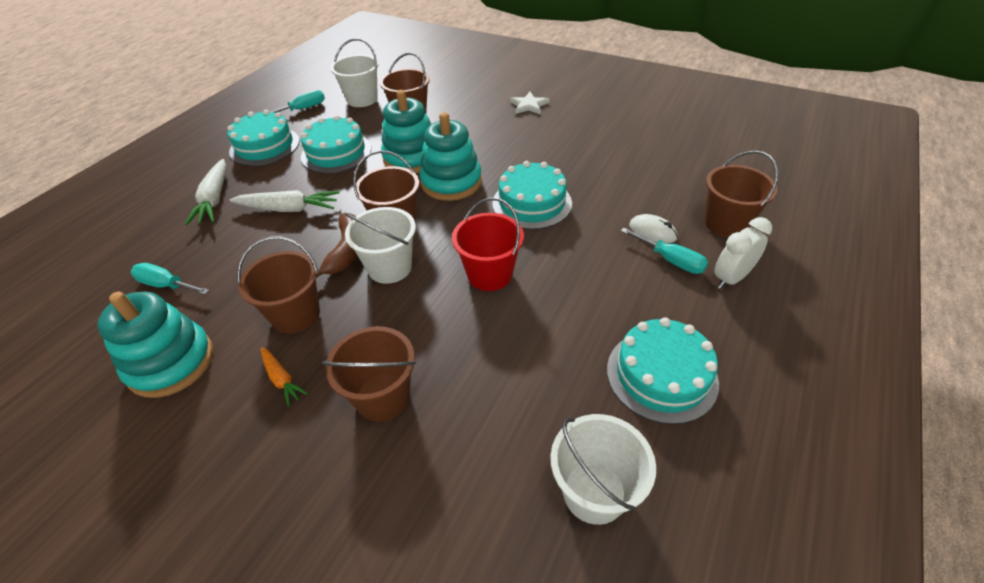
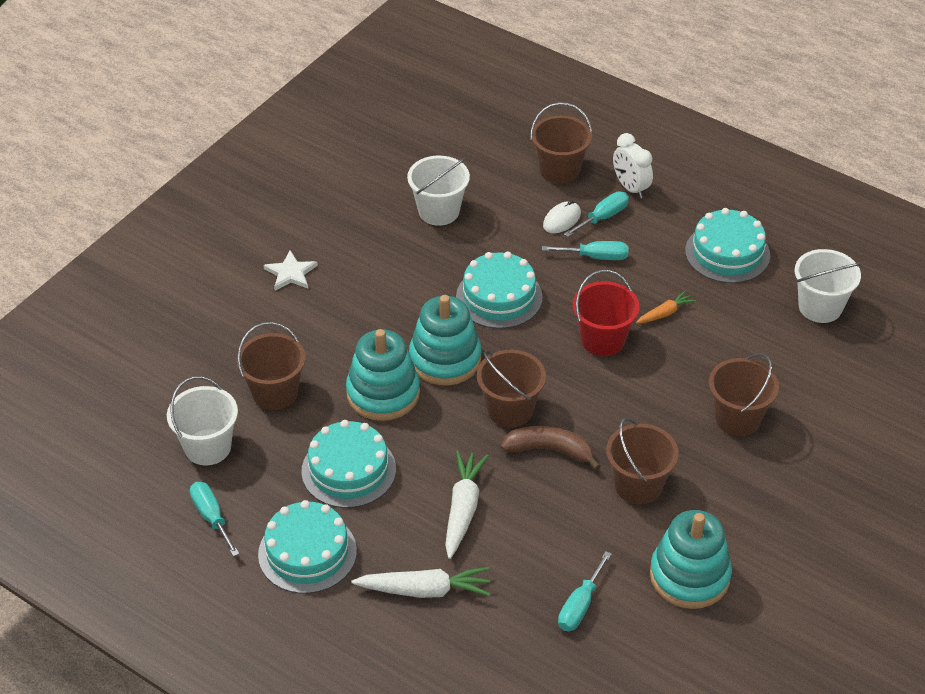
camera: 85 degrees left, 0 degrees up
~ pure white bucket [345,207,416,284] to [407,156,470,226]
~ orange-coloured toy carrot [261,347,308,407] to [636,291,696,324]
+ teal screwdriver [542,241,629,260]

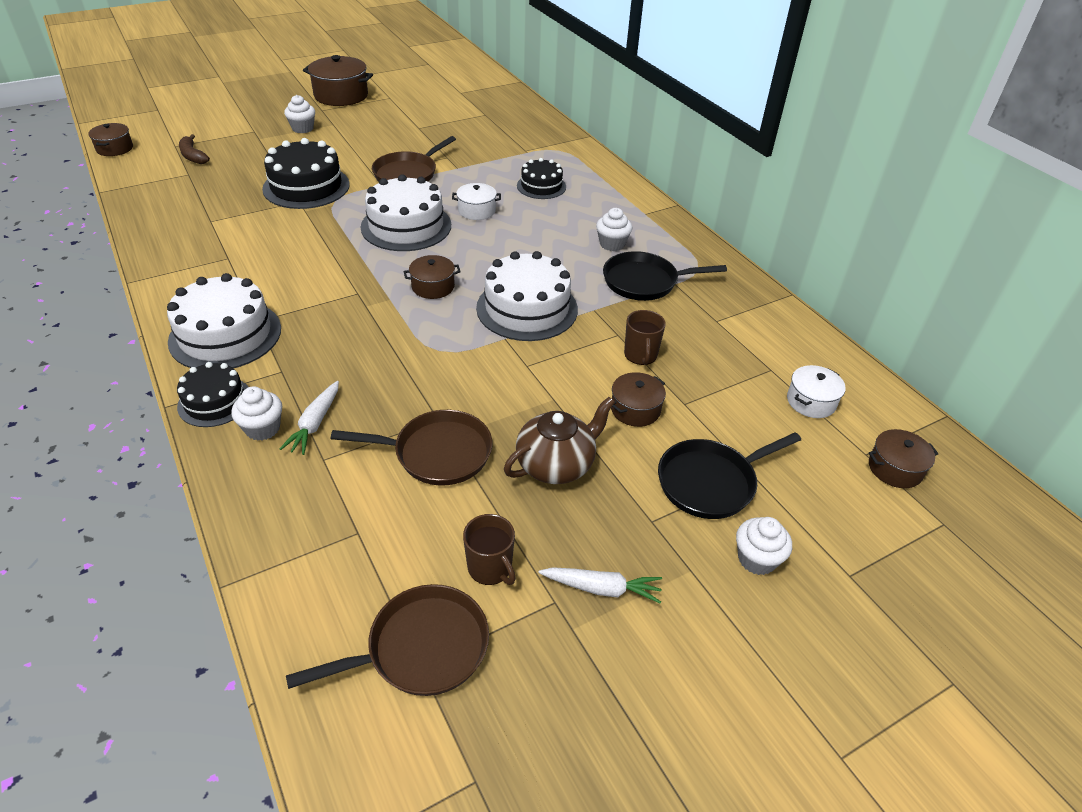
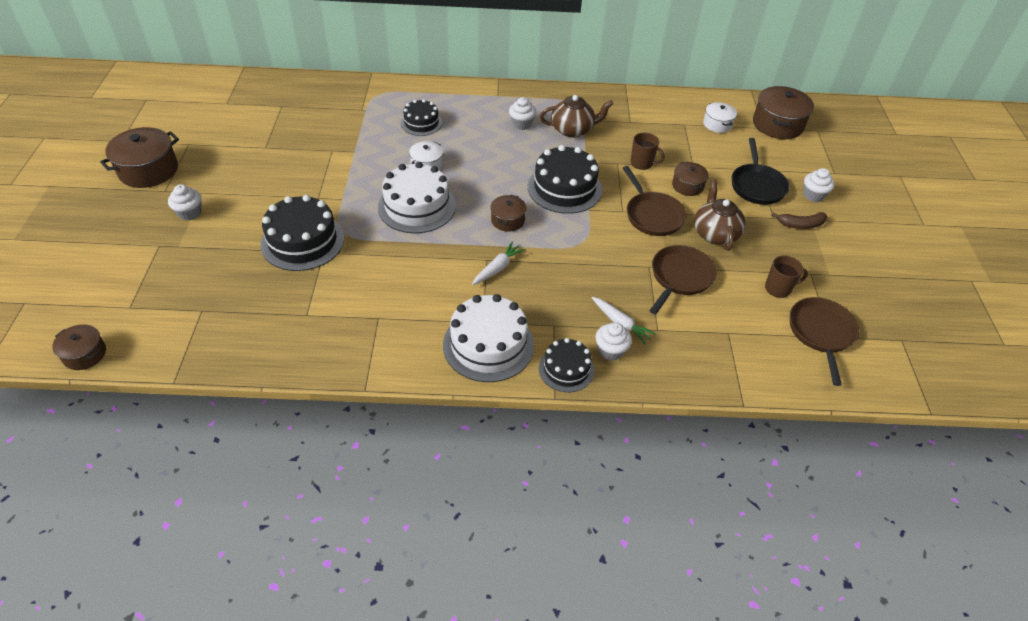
camera: 60 degrees left, 5 degrees up
~ brown banana fruit [179,134,210,164] to [771,212,827,229]
~ brown pan [372,136,456,181] to [623,166,687,236]
~ pure white cake [476,251,578,341] to black cake [528,145,602,214]
~ black pan [603,251,727,301] to brown tea pot [540,95,613,137]
~ brown cooking pot [869,429,938,488] = [753,86,814,139] x1.75
~ pure white toy carrot [539,567,662,603] to [472,242,525,285]

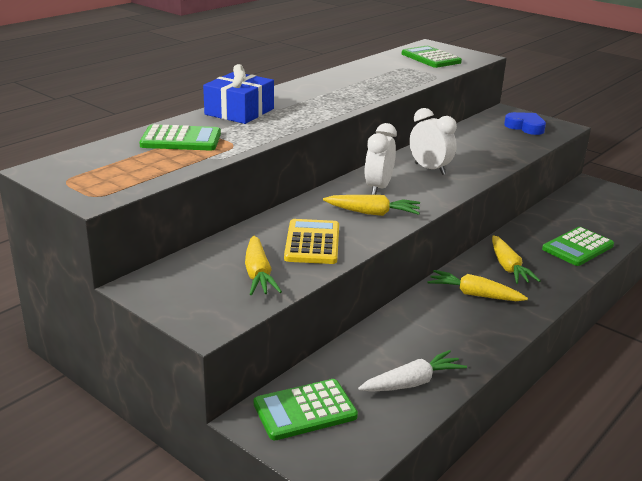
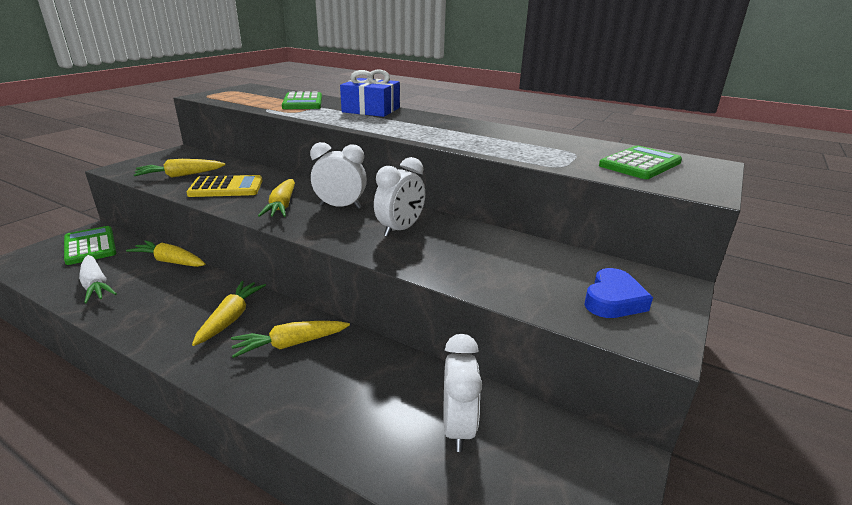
camera: 80 degrees right, 0 degrees up
- leaf-green adding machine [542,227,614,266]
+ bright yellow toy carrot [126,240,205,267]
+ pure white bedside clock [444,334,482,452]

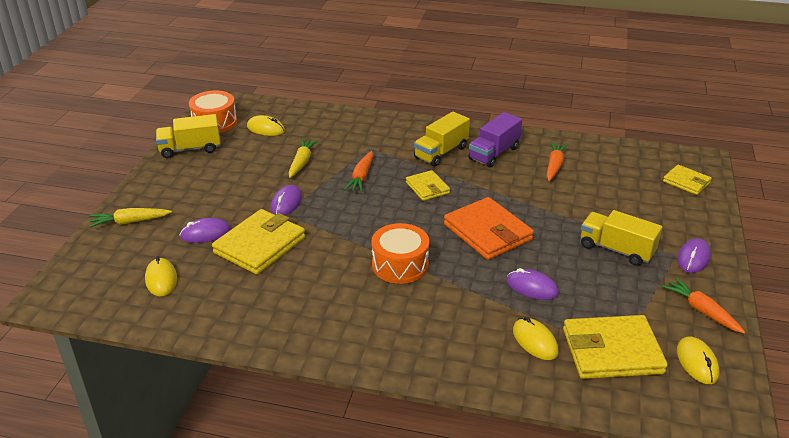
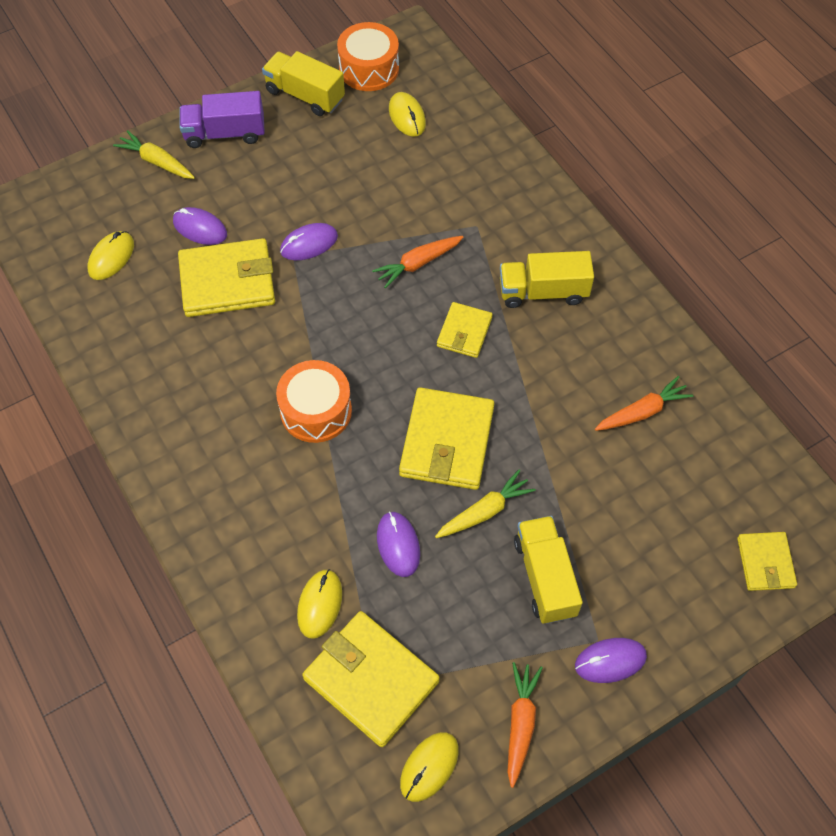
camera: 45 degrees right, 25 degrees up
~ purple toy truck [468,112,522,168] to [180,91,265,148]
~ bright yellow toy carrot [289,138,319,178] to [435,470,536,538]
~ orange-coloured wallet [444,197,534,260] to bright yellow wallet [399,387,494,490]

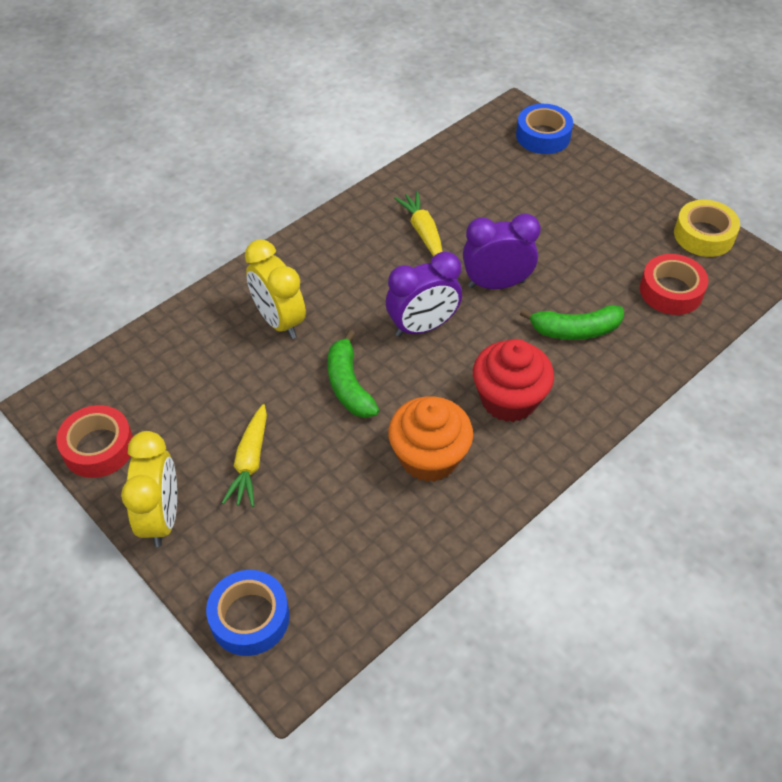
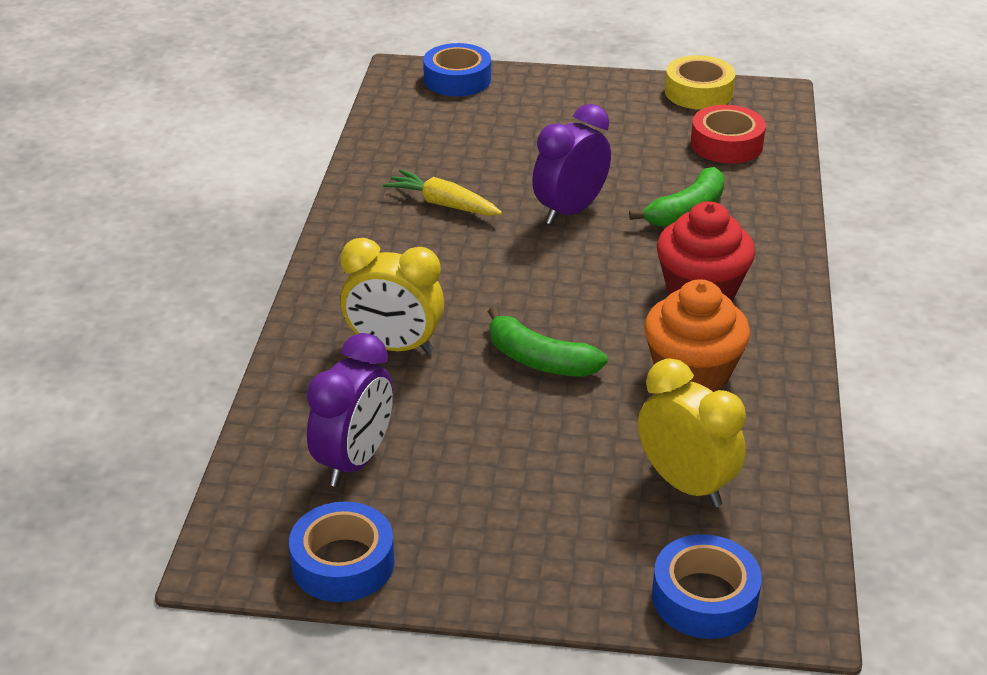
camera: 40 degrees left, 15 degrees down
~ purple bedside clock [386,252,462,337] to [306,333,393,487]
- bright yellow toy carrot [222,404,267,507]
~ scarlet sticky tape [56,405,133,478] to cobalt sticky tape [289,501,395,602]
~ bright yellow bedside clock [121,431,177,547] to [638,358,746,507]

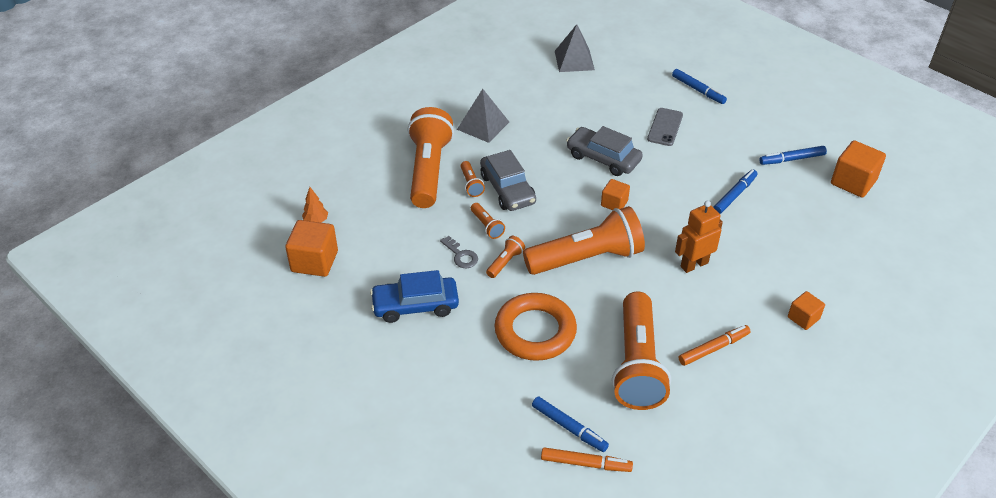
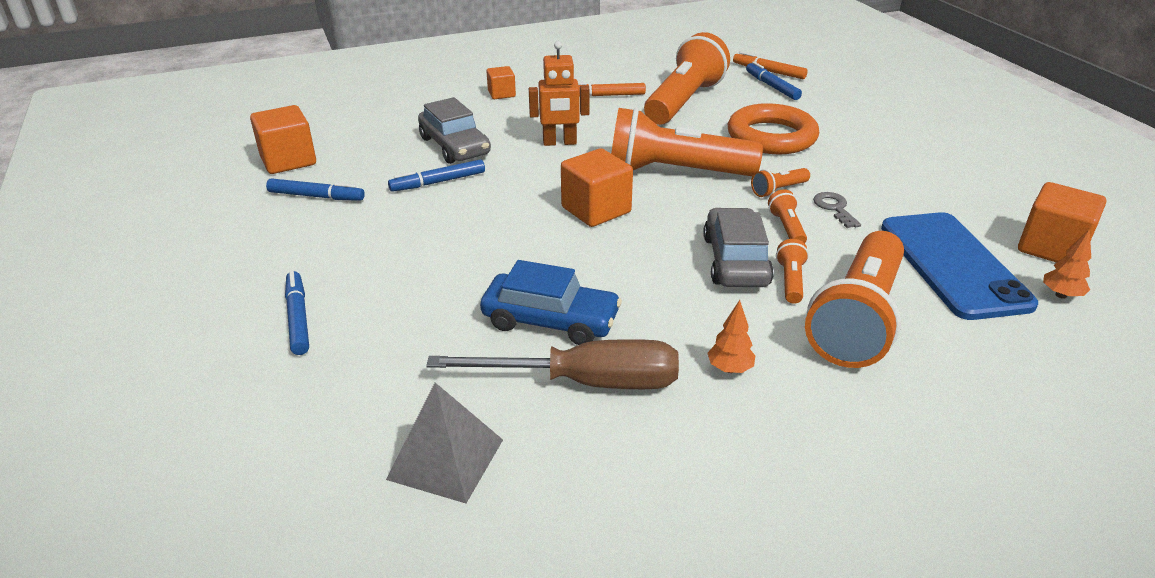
camera: 155 degrees left, 10 degrees down
~ grey pyramid [457,89,509,143] to orange-coloured tree [707,300,755,373]
- grey mobile phone [647,108,683,146]
~ grey car [566,126,643,176] to [418,97,491,164]
~ orange-coloured solid cube [601,179,630,210] = [561,148,633,227] x1.70
~ cobalt car [370,270,459,323] to [480,260,622,345]
+ cobalt mobile phone [881,212,1038,320]
+ brown screwdriver [426,339,679,389]

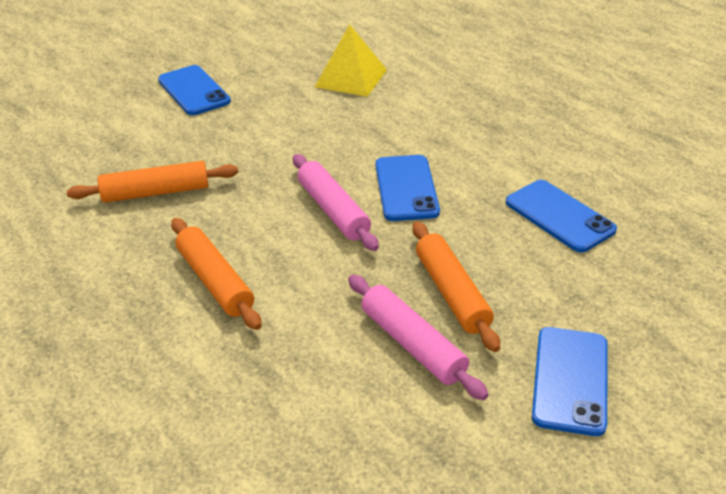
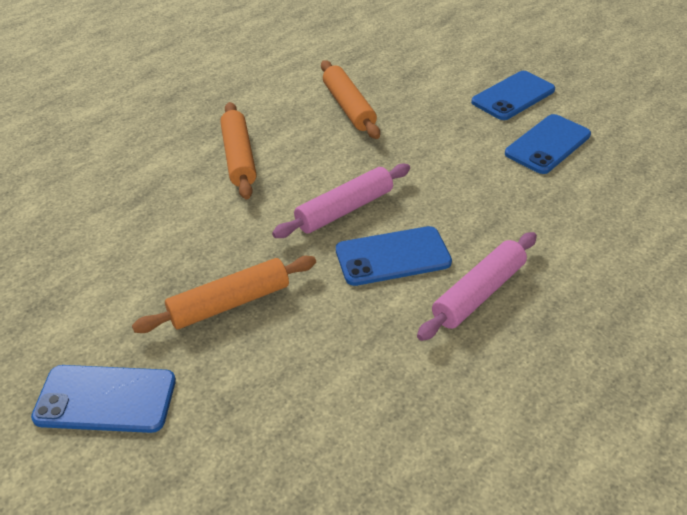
camera: 80 degrees right, 5 degrees up
- bright yellow pyramid [315,24,387,97]
~ cobalt mobile phone [506,180,617,253] to [505,114,591,174]
~ orange-coloured rolling pin [171,218,262,330] = [220,102,257,199] 60 degrees counterclockwise
~ rose-pink rolling pin [348,275,489,400] to [417,232,537,341]

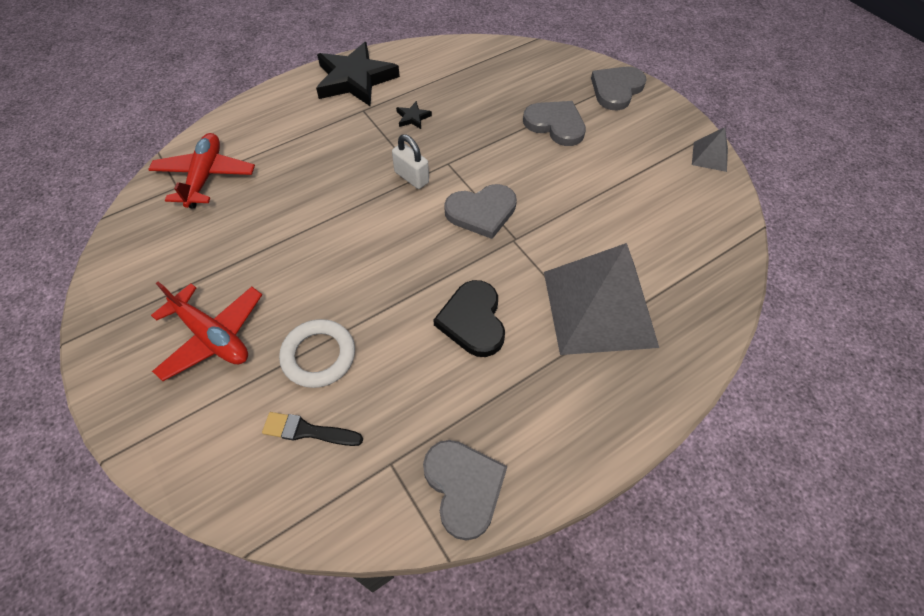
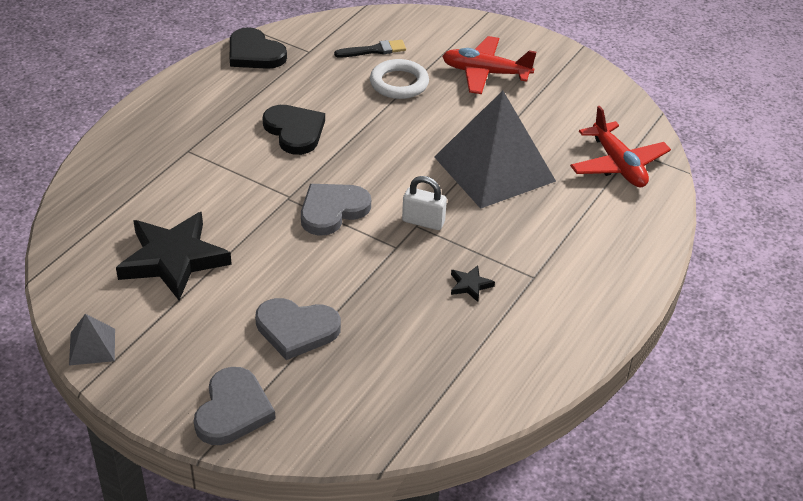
camera: 155 degrees right, 15 degrees down
~ black star shape [316,42,400,106] to [116,212,232,300]
~ grey pyramid [544,243,659,355] to [434,91,556,209]
~ grey heart [423,440,508,541] to black heart [230,27,287,69]

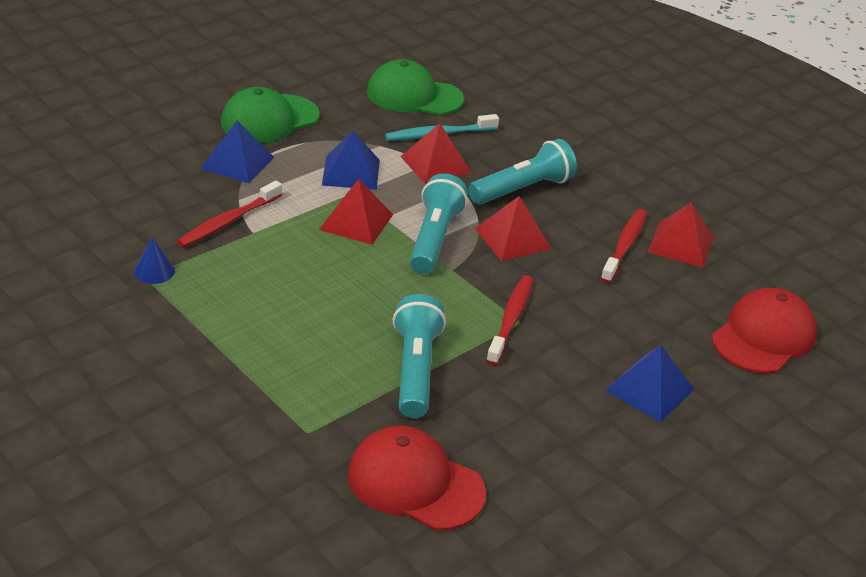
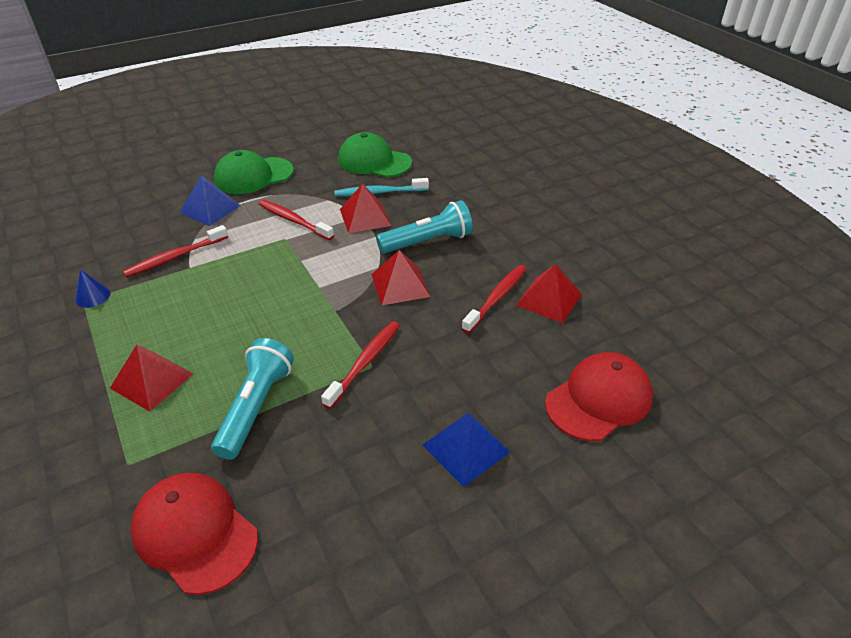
camera: 15 degrees right, 5 degrees up
~ cobalt pyramid [322,131,380,190] to scarlet dental brush [259,200,334,240]
- teal pocket torch [410,173,468,274]
~ scarlet pyramid [319,179,393,245] to [110,344,194,412]

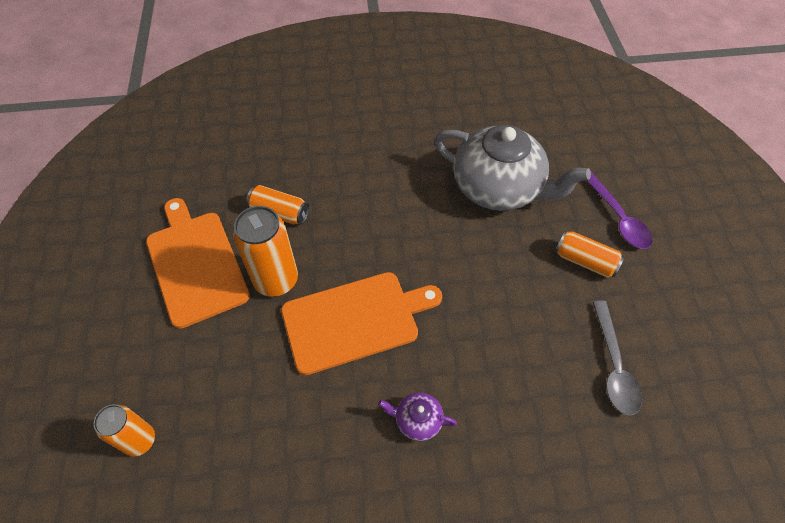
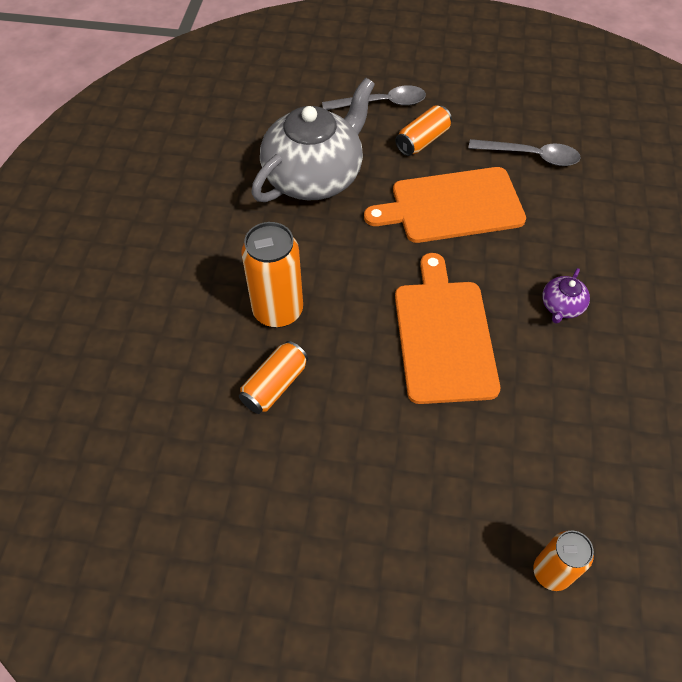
camera: 75 degrees left, 0 degrees up
~ purple tablespoon [586,172,653,249] to grey tablespoon [322,85,426,110]
~ orange-coloured bread board [146,198,250,329] to [364,167,526,243]
~ orange-coloured can [233,206,298,297] to [241,222,303,328]

